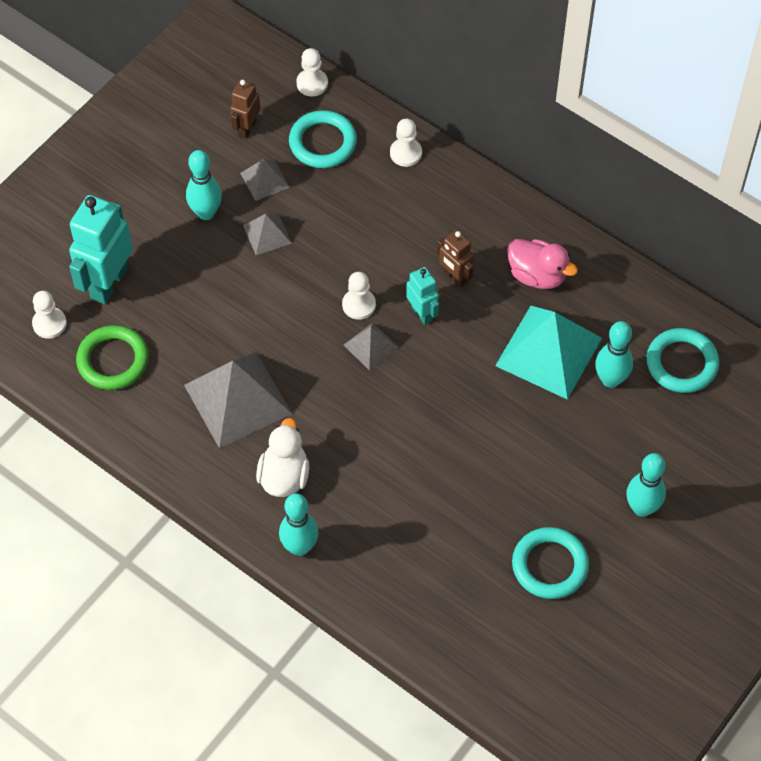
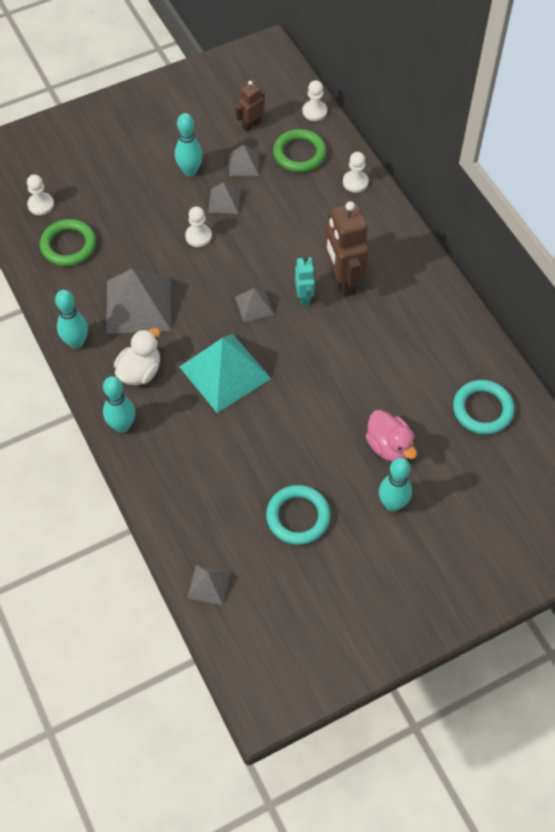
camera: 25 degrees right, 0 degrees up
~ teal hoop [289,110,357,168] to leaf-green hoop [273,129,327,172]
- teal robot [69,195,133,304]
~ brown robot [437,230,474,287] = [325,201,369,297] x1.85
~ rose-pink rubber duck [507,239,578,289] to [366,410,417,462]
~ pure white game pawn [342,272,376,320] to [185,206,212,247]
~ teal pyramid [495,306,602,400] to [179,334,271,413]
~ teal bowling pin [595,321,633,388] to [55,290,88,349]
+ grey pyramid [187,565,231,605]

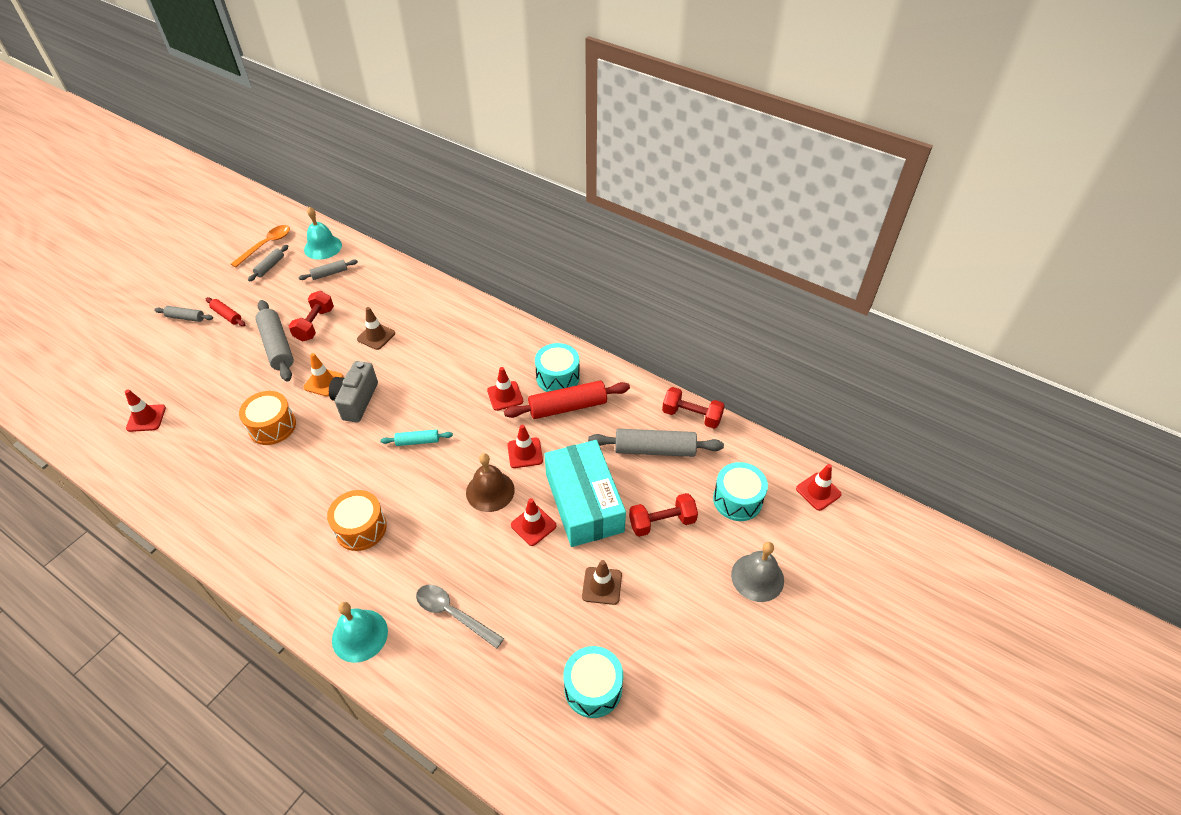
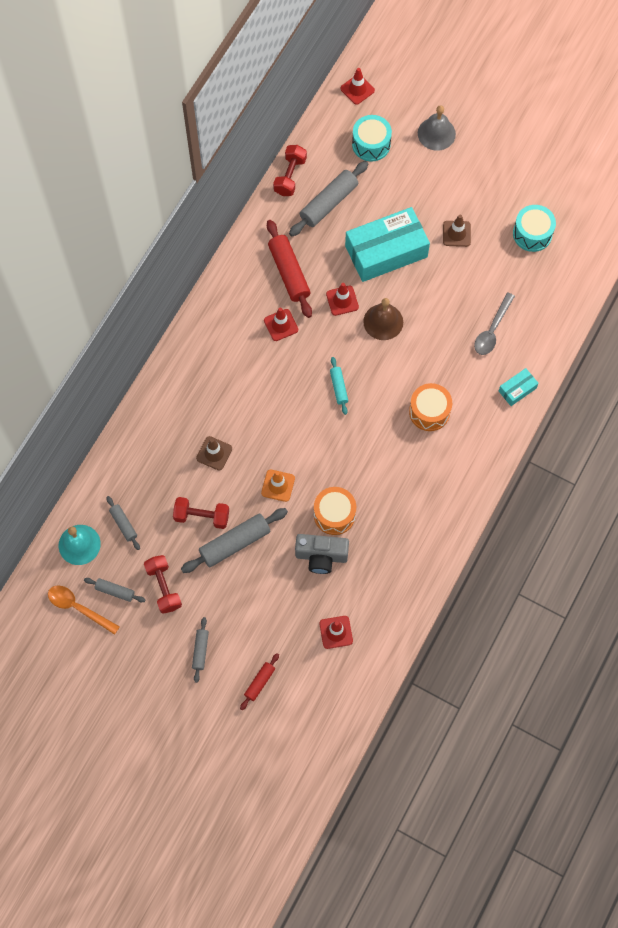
camera: 95 degrees left, 20 degrees up
~ scarlet rolling pin [206,297,245,326] to [240,653,279,710]
- teal snare drum [535,343,580,392]
~ grey camera [329,361,378,422] to [295,534,349,574]
~ grey rolling pin [588,429,724,457] = [289,161,368,236] 45 degrees clockwise
~ scarlet free weight [629,493,698,537] to [144,555,182,614]
- scarlet traffic cone [511,498,556,546]
~ teal bell [332,602,388,663] to teal box [499,368,539,406]

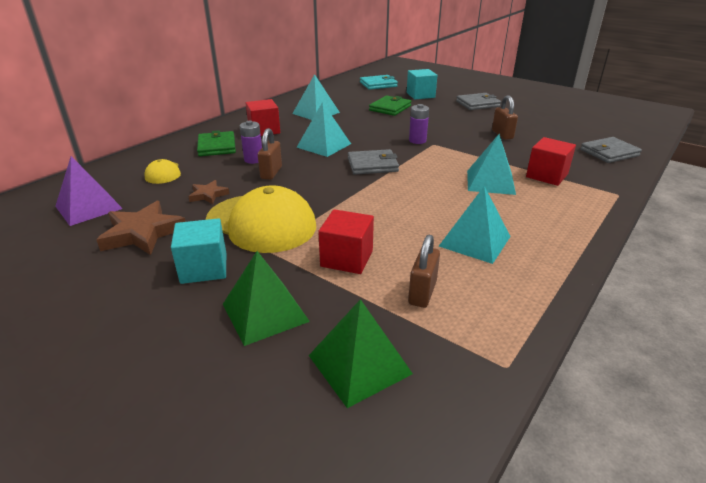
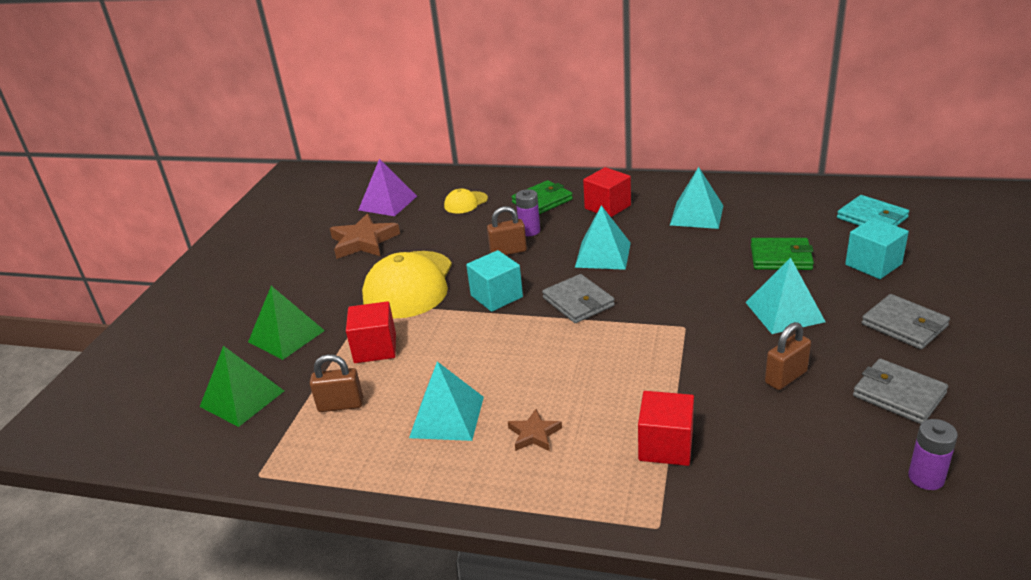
camera: 70 degrees right, 0 degrees up
~ purple AA battery [409,104,429,144] to [908,419,958,490]
~ teal pyramid [467,134,516,195] to [745,257,826,334]
~ grey wallet [580,137,642,163] to [853,359,948,424]
~ brown star shape [188,180,230,204] to [508,409,562,451]
~ teal solid cube [171,218,226,284] to [466,250,523,312]

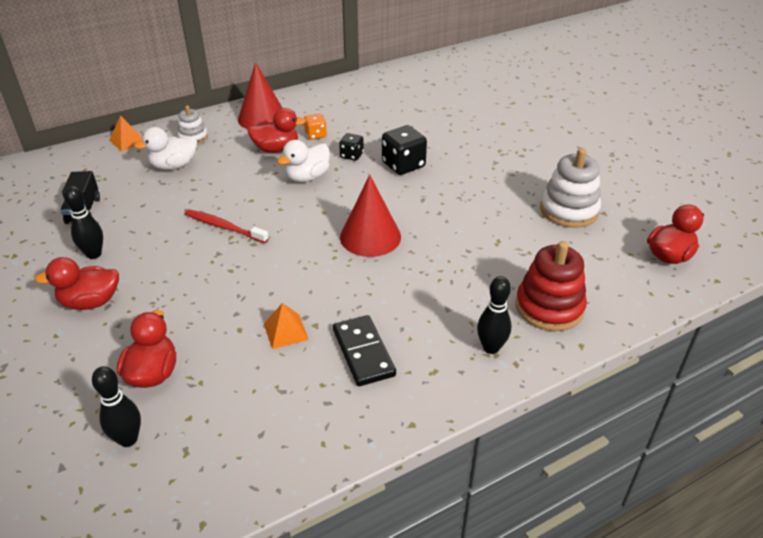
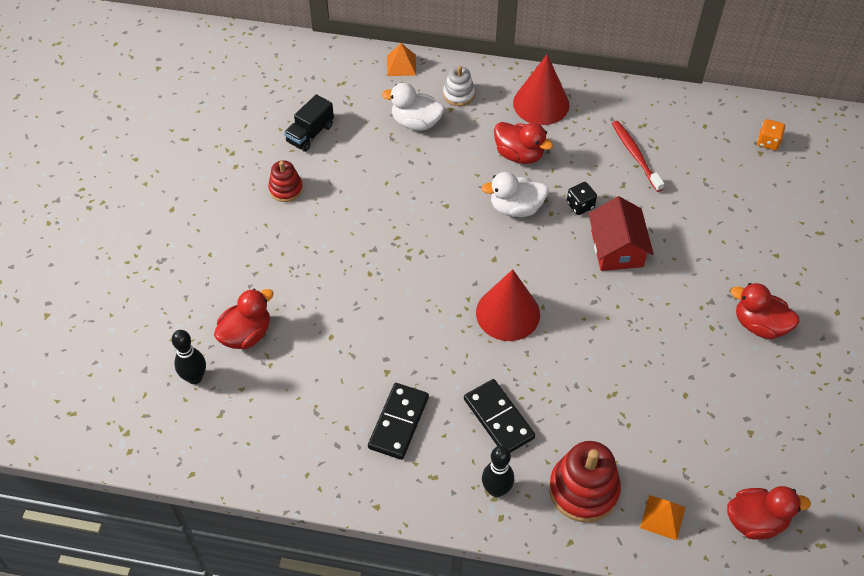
camera: 40 degrees right, 15 degrees up
~ orange-coloured dice [304,114,327,140] to [757,119,785,150]
~ black dice [382,125,427,175] to scarlet toy house [588,196,654,271]
- pure white ring stacker [540,148,601,228]
~ black bowling pin [64,186,103,259] to scarlet ring stacker [268,161,303,202]
~ scarlet dental brush [185,209,269,243] to [612,121,664,192]
~ scarlet rubber duck [35,257,119,310] to [731,283,800,339]
~ orange-coloured pyramid [264,303,309,349] to [640,495,686,540]
+ black domino piece [464,379,535,453]

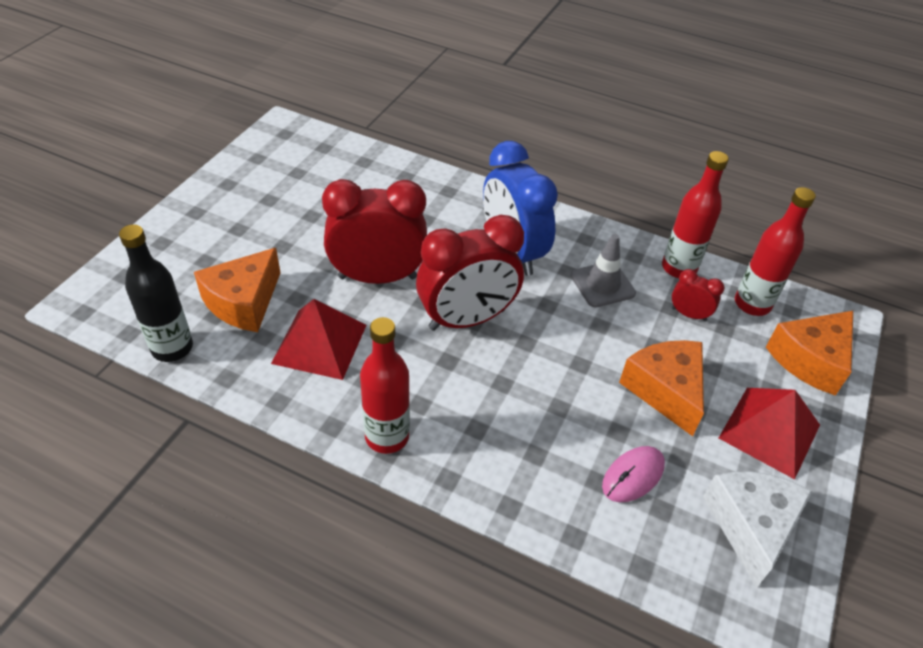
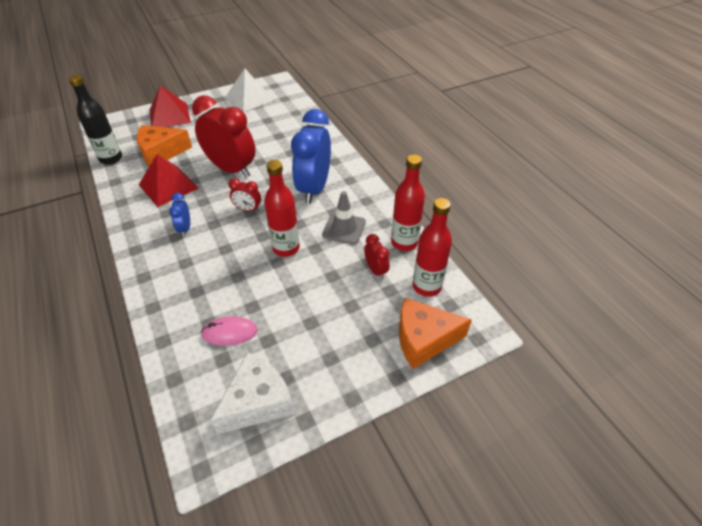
camera: 40 degrees right, 0 degrees up
~ scarlet bedside clock [416,215,524,331] = [229,178,261,212] x0.45
~ scarlet bottle [360,317,410,454] to [264,160,300,257]
- orange-coloured cheese [619,340,704,436]
~ scarlet pyramid [719,388,820,479] to [150,85,191,127]
+ pure white pyramid [226,68,274,112]
+ cobalt bedside clock [169,193,190,237]

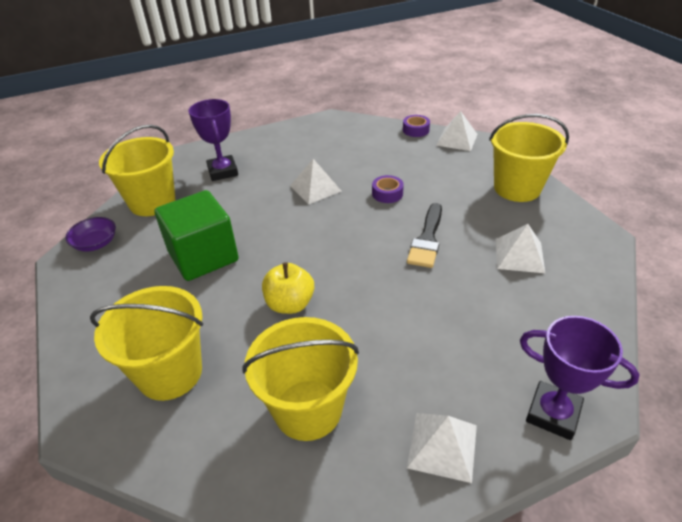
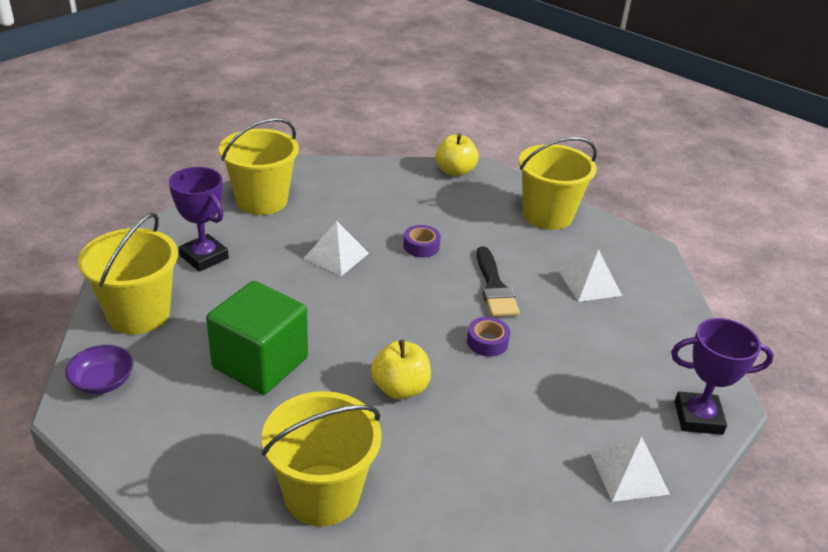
camera: 30 degrees left, 5 degrees down
~ pure white pyramid [436,111,477,151] to bright yellow apple [436,134,479,176]
~ purple sticky tape [403,115,430,137] to [467,317,510,357]
~ bright yellow bucket [242,317,359,441] to [219,118,299,215]

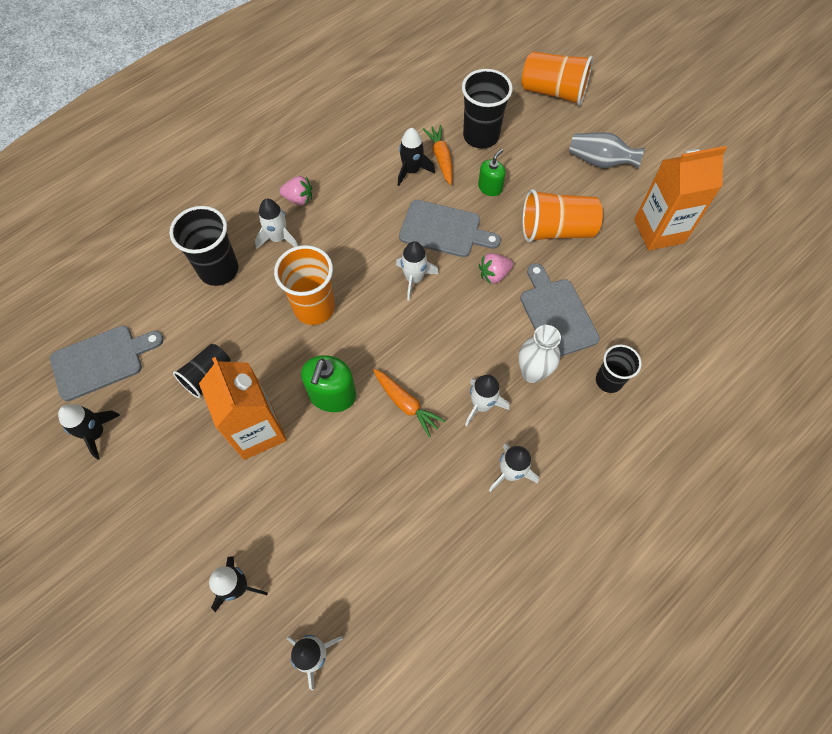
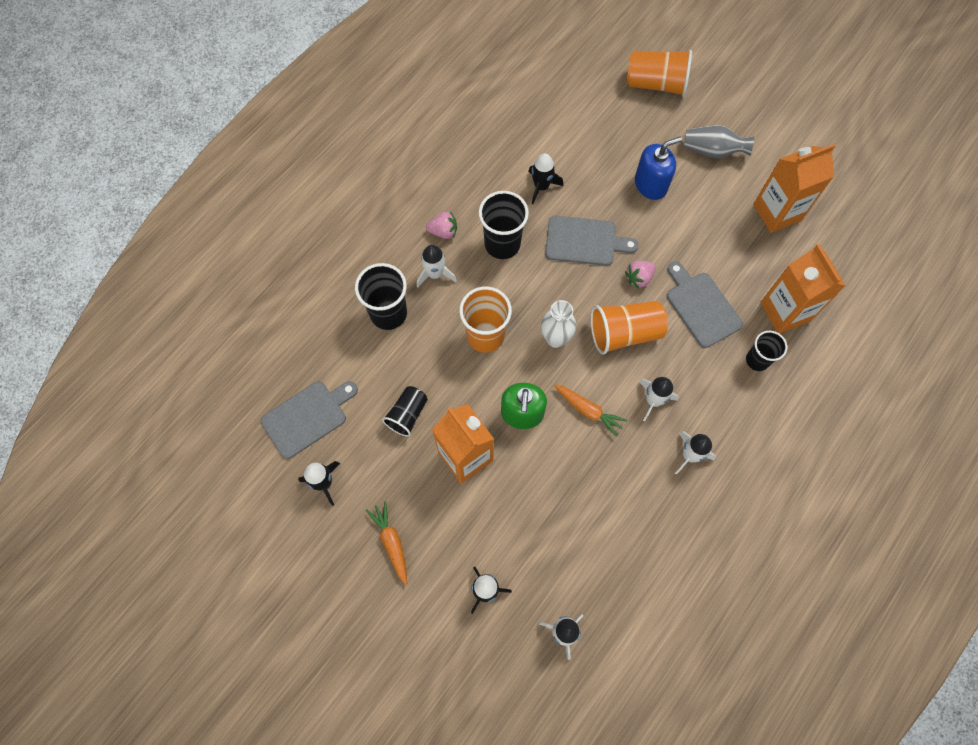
camera: 10 degrees left, 5 degrees up
~ black beaker [462,69,513,149] to [479,191,529,259]
~ orange-coloured toy carrot [423,125,452,185] to [366,501,407,585]
- leaf-green soap dispenser [478,149,506,196]
~ orange-coloured beaker [523,189,603,242] to [591,301,668,355]
- pure white rocket [396,241,438,300]
~ pure white flower vase [518,325,561,383] to [541,300,576,348]
+ cobalt soap dispenser [635,136,682,200]
+ orange-coloured milk carton [761,244,845,334]

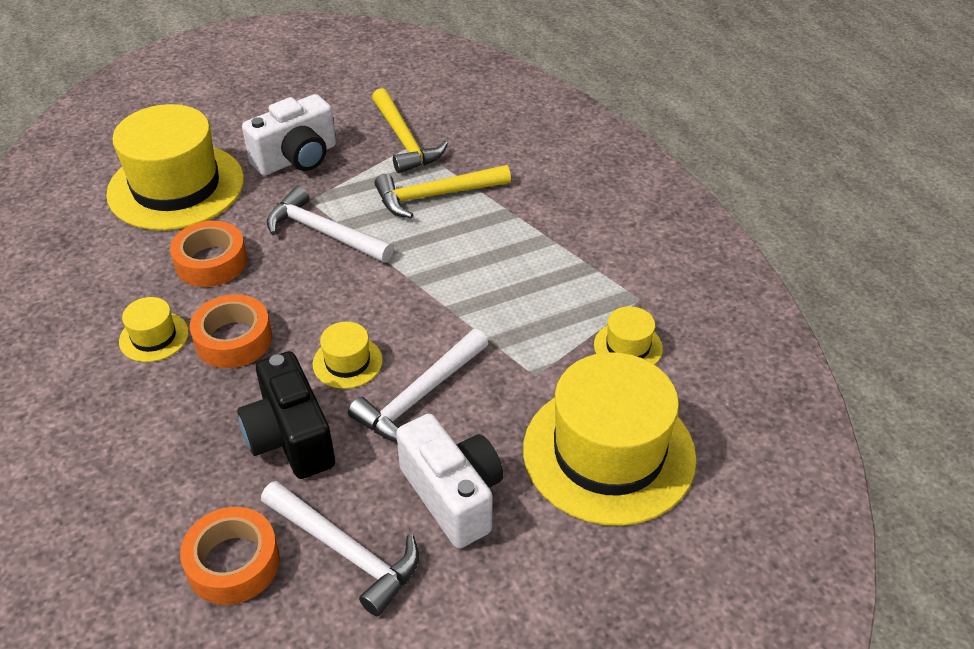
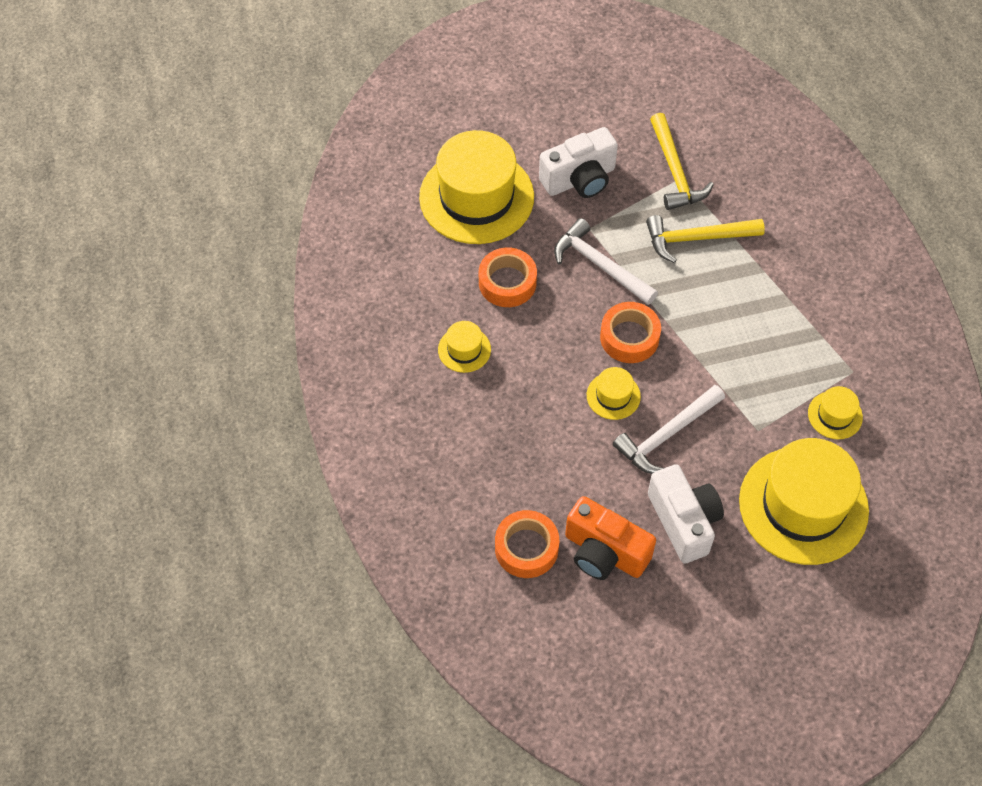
camera: 10 degrees right, 15 degrees up
~ orange-coloured sticky tape [190,294,272,368] to [600,302,661,363]
- black camera [237,351,335,479]
~ pure white claw hammer [261,481,419,616] to orange-coloured camera [565,496,656,580]

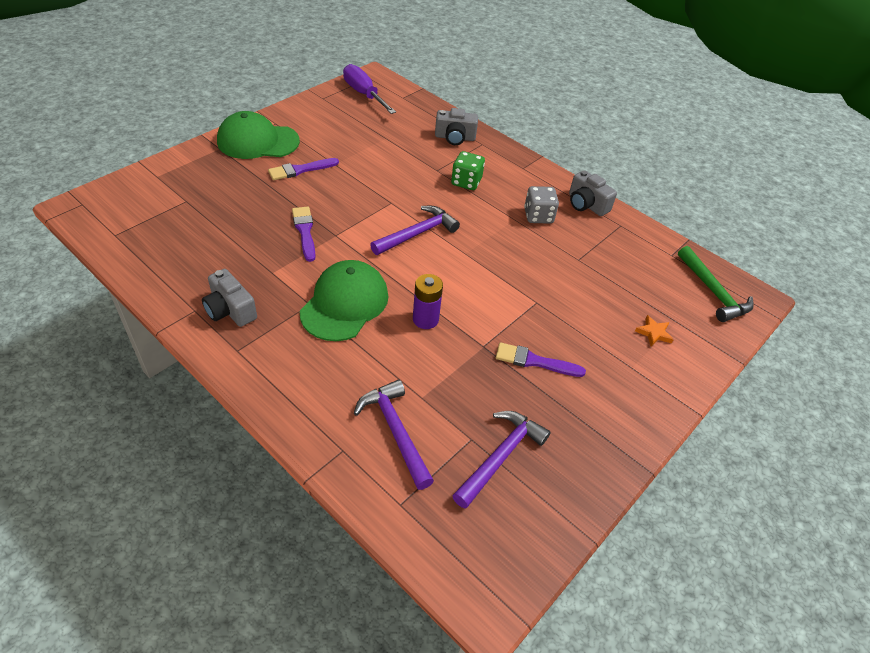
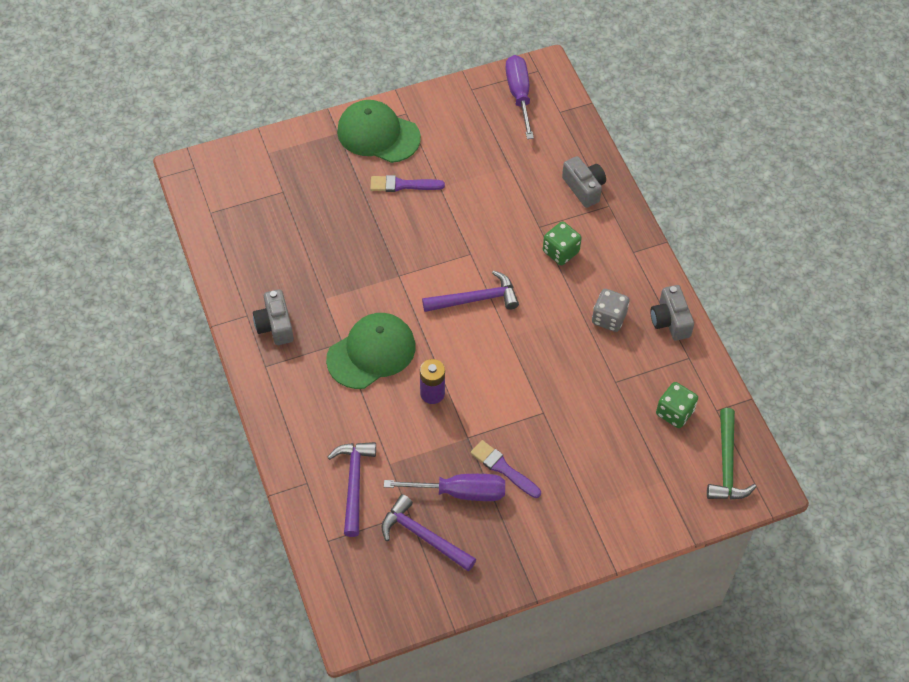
camera: 30 degrees right, 10 degrees up
~ grey camera [435,108,478,145] = [562,156,606,208] 150 degrees counterclockwise
- purple brush [292,207,316,262]
- orange-coloured star shape [635,315,674,346]
~ purple claw hammer [452,411,551,509] = [382,494,476,572] 120 degrees counterclockwise
+ leaf-green dice [656,382,698,428]
+ purple screwdriver [384,474,505,501]

